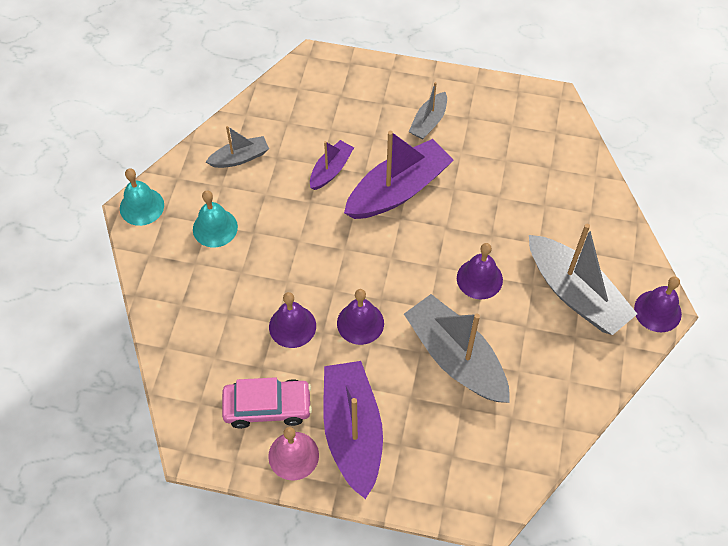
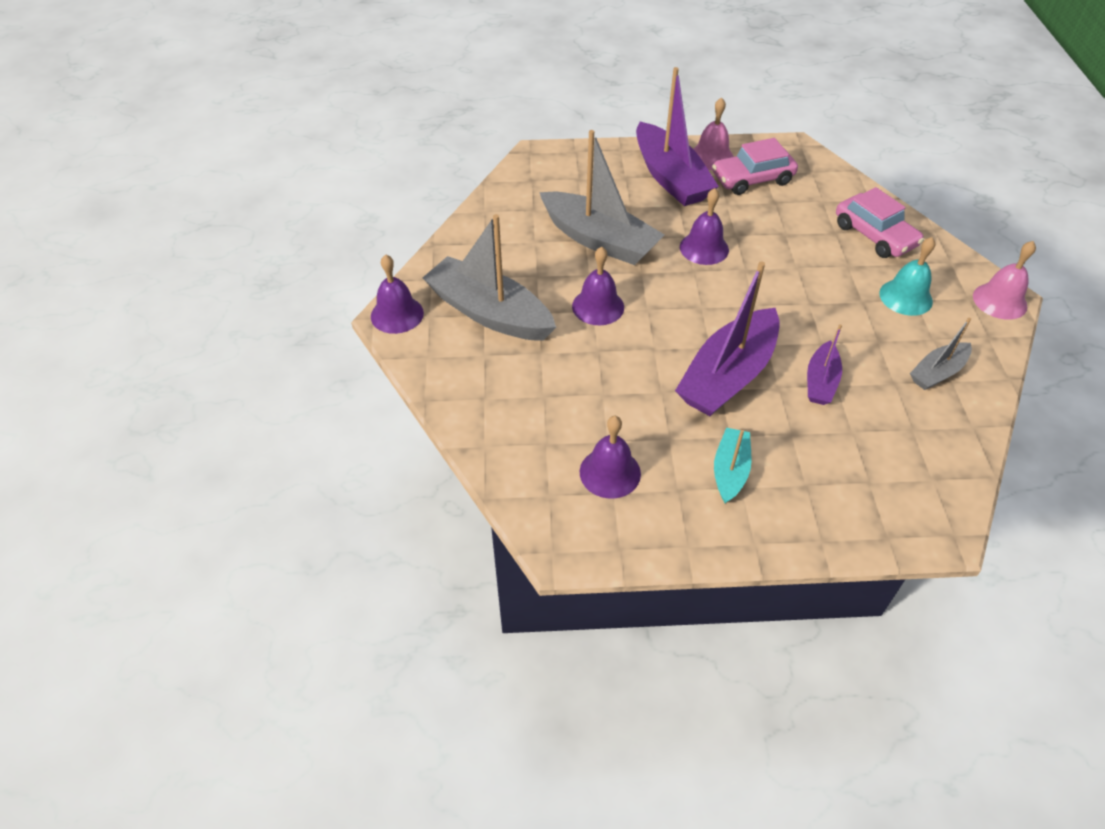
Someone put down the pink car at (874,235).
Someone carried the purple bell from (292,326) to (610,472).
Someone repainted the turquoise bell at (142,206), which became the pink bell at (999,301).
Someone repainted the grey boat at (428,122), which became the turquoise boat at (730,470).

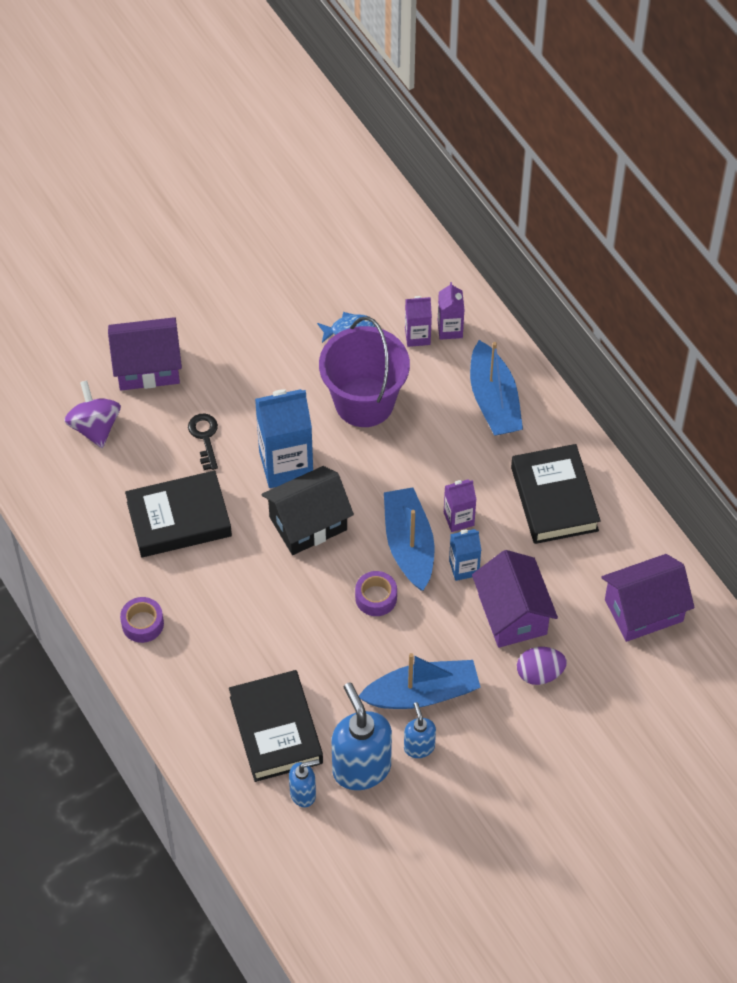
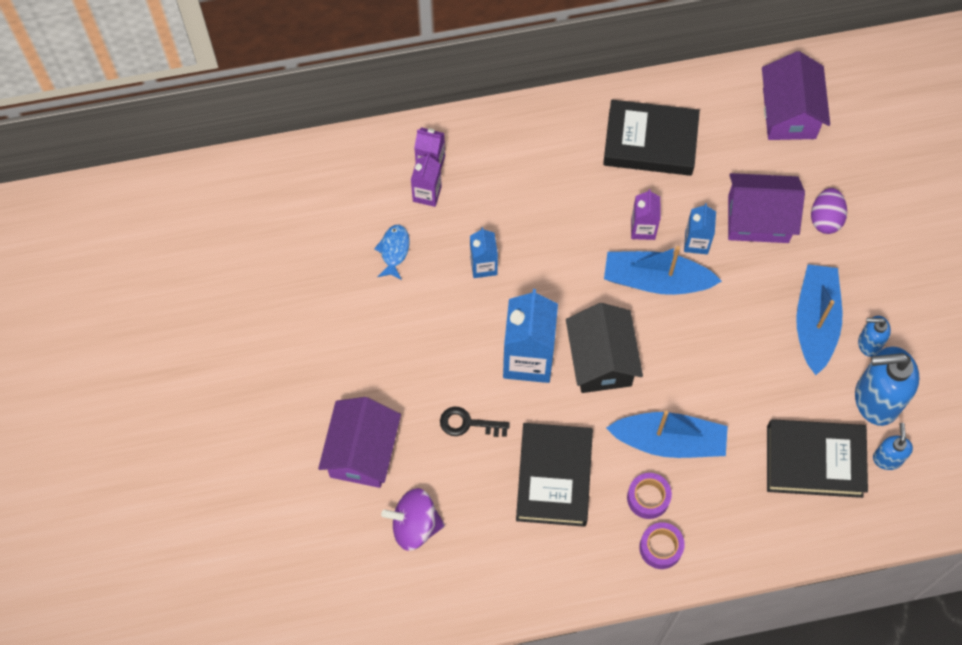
Someone carried the purple tape from (376,597) to (648,498).
Someone carried the blue boat from (494,400) to (669,441).
Someone swapped the purple bucket at (364,402) for the blue carton at (483,265).

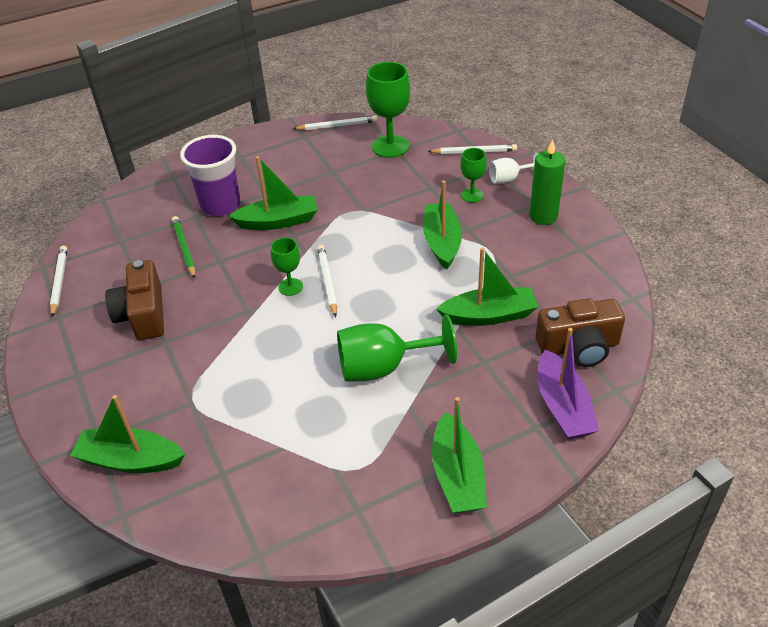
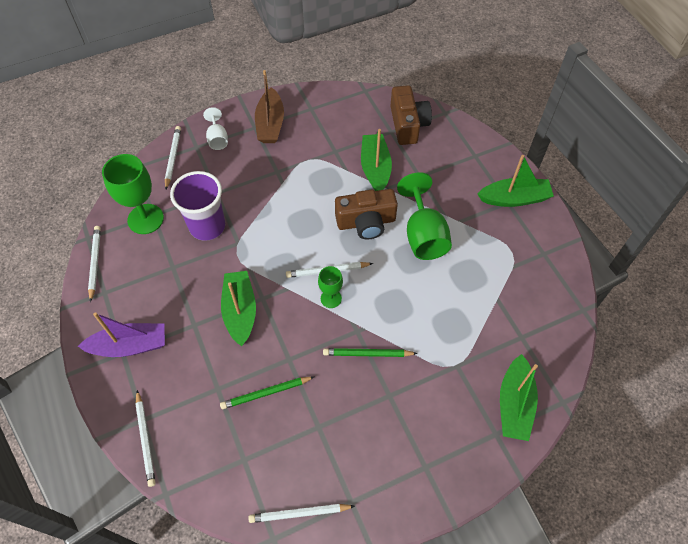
Someone took away the green boat at (442,242).
Someone took away the green goblet at (472,195).
Someone put down the white pencil at (145,439).
Someone put down the green pencil at (367,354).
Someone carried the brown camera from (143,314) to (366,222).
Someone carried the purple cup from (220,205) to (207,226).
Someone carried the purple boat from (563,406) to (129,346).
Someone swapped the green candle at (543,216) for the brown boat at (270,124).

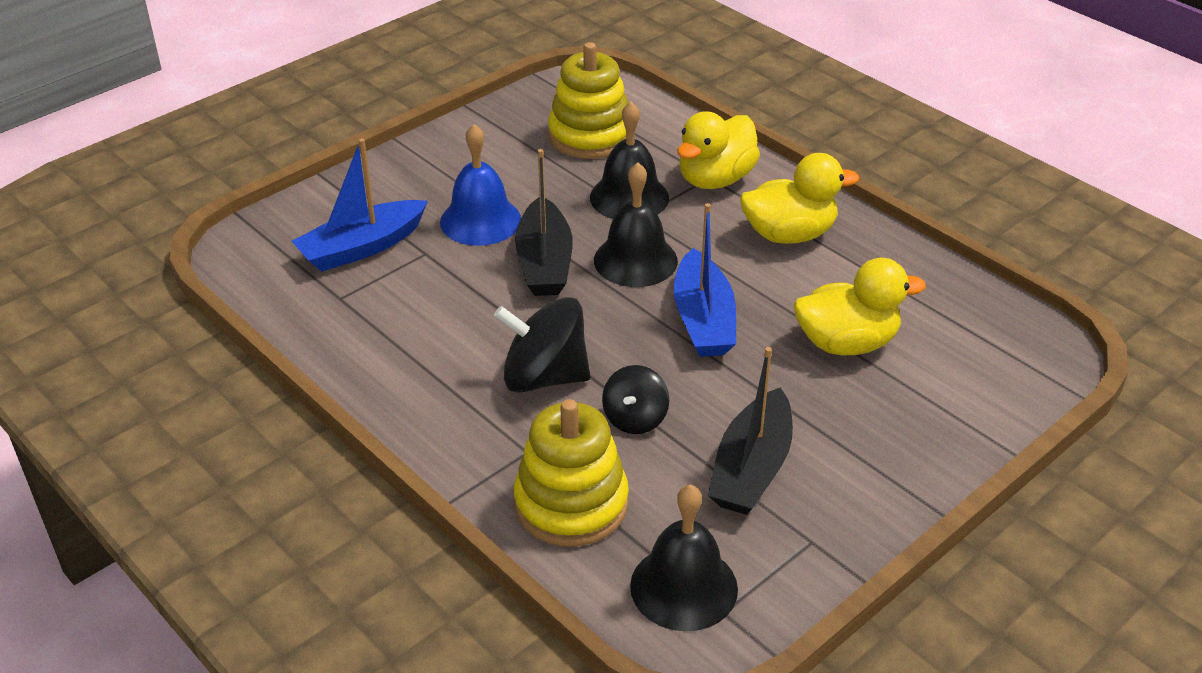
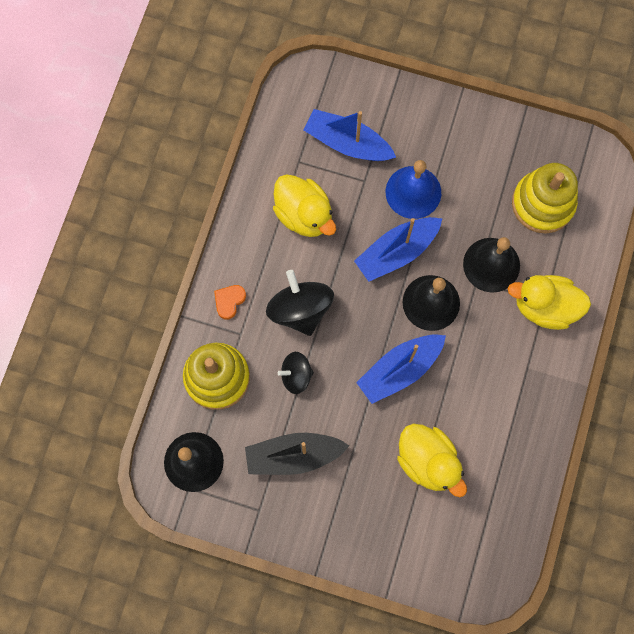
Someone put down the orange heart at (229,301).
Someone carried the yellow duck from (789,234) to (304,215).
Someone repainted the black boat at (544,262), which became the blue boat at (396,252).

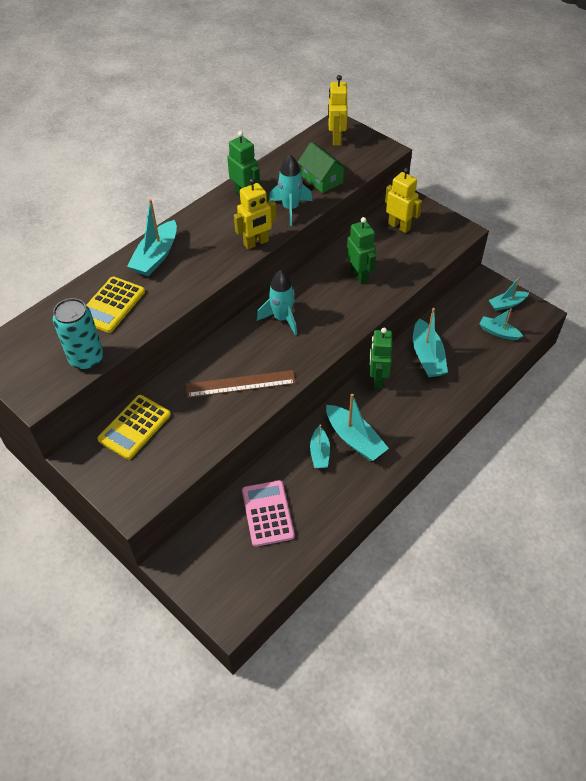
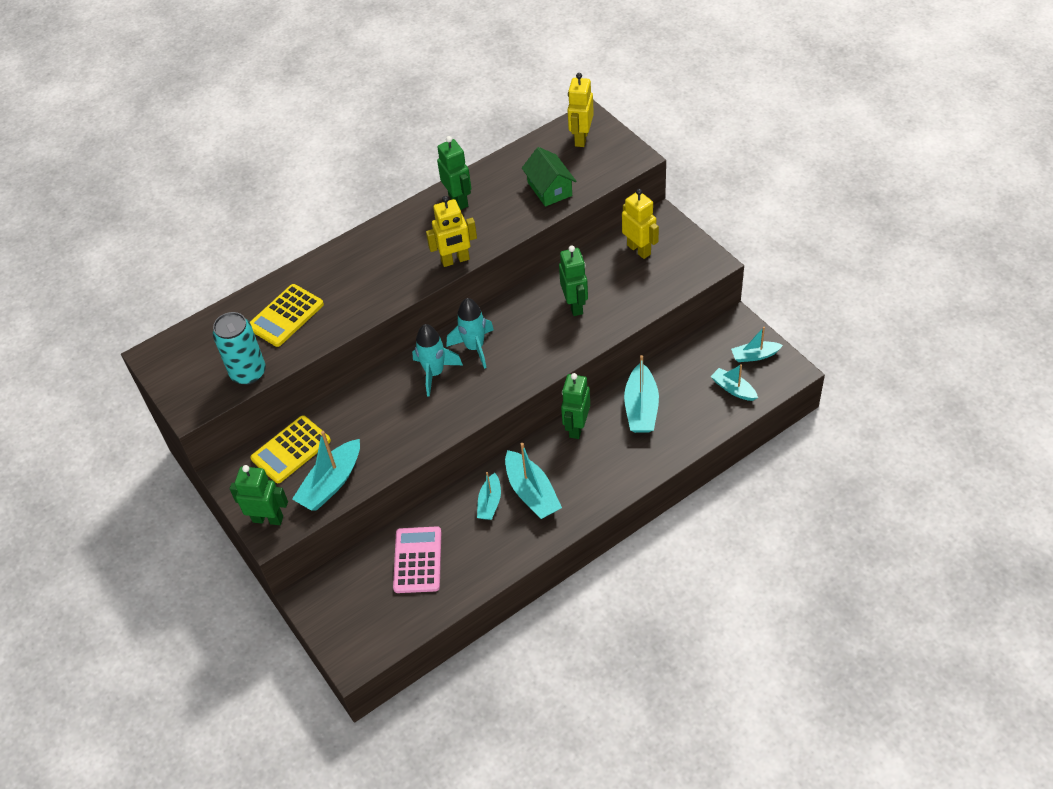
Someone took away the brown ruler at (240,384).
Someone put down the green robot at (268,519).
Someone carried the turquoise boat from (156,256) to (331,483).
Someone carried the turquoise rocket from (290,209) to (434,373).

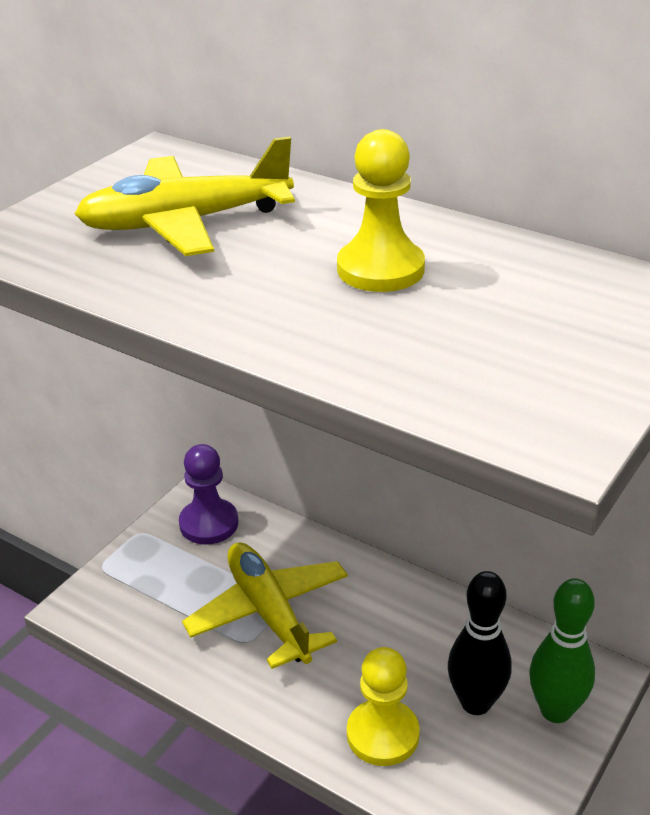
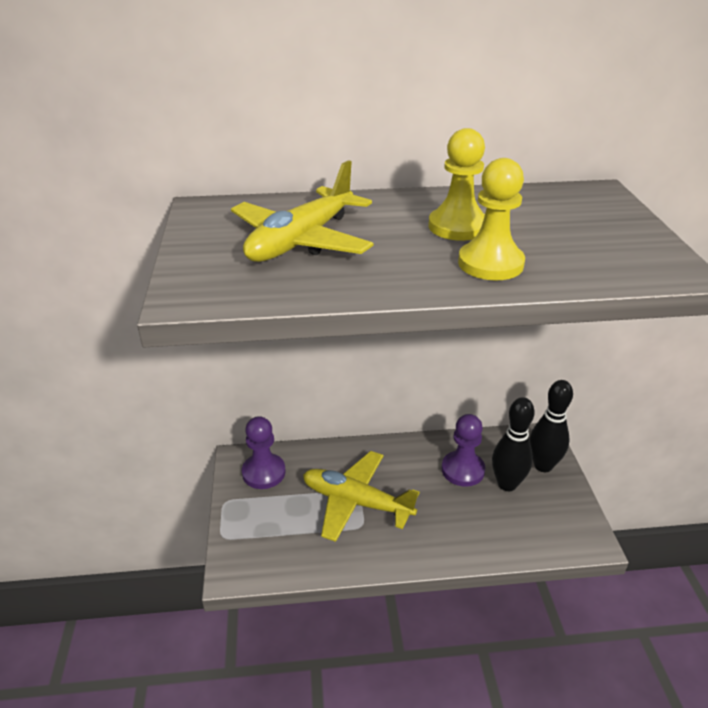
Someone put down the purple pawn at (462,470).
Someone carried the yellow pawn from (382,734) to (490,264).
Someone repainted the green bowling pin at (555,710), which became the black bowling pin at (543,465).

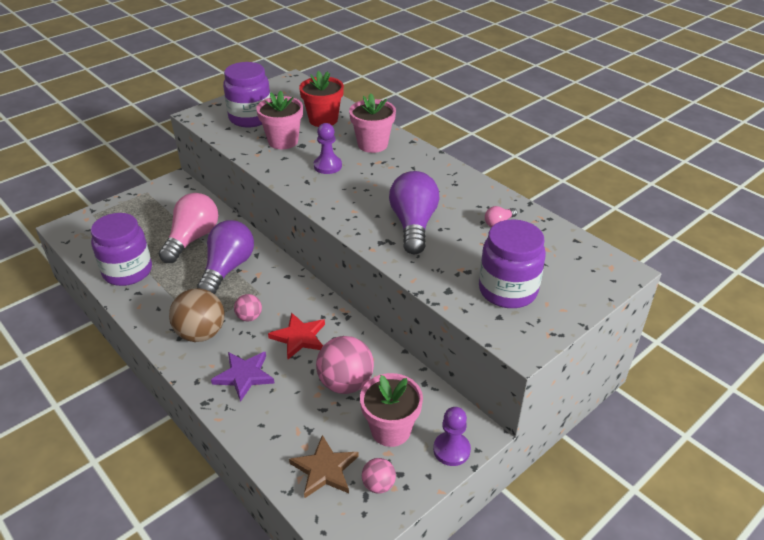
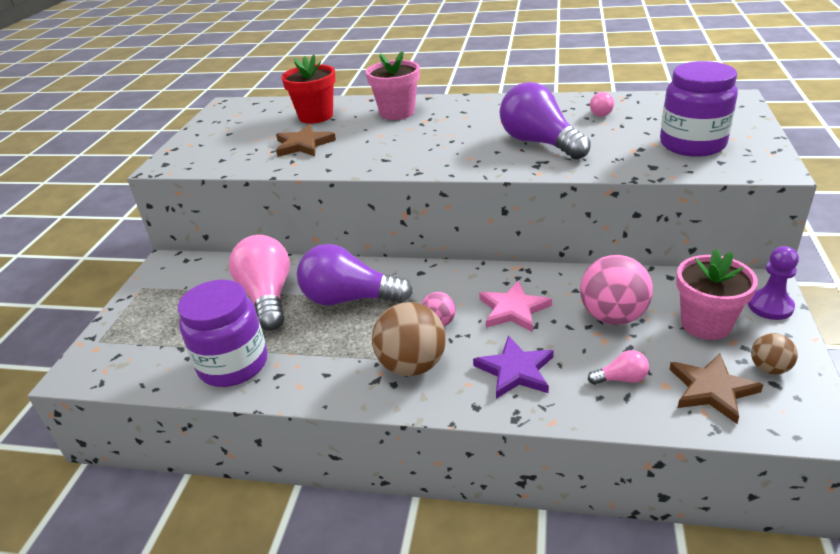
Someone took away the purple jar at (250,118).
Someone took away the purple pawn at (327,166).
Someone put down the pink light bulb at (621,379).
Someone swapped the pink flower pot at (283,141) for the brown star at (303,144).
Someone repainted the red star at (299,337), which became the pink star at (513,309).
Someone repainted the pink ball at (378,485), which became the brown ball at (769,368).
Someone rotated the purple light bulb at (228,268) by 60 degrees counterclockwise.

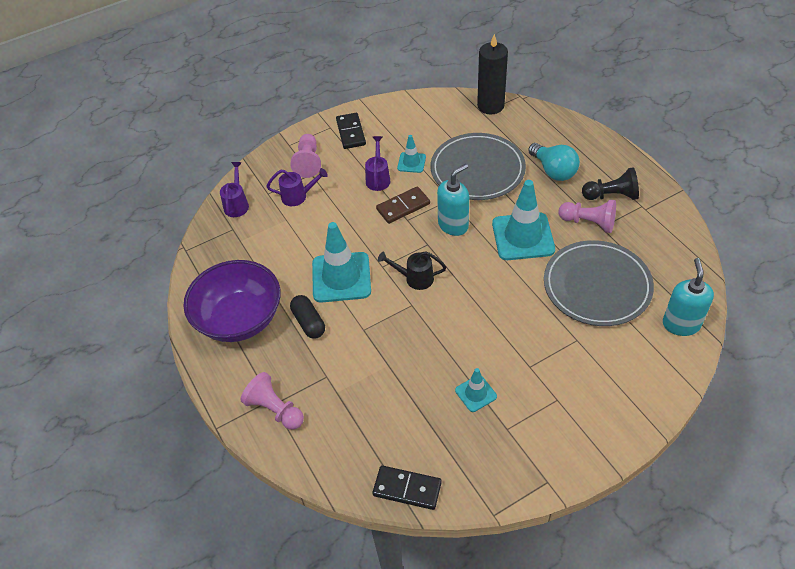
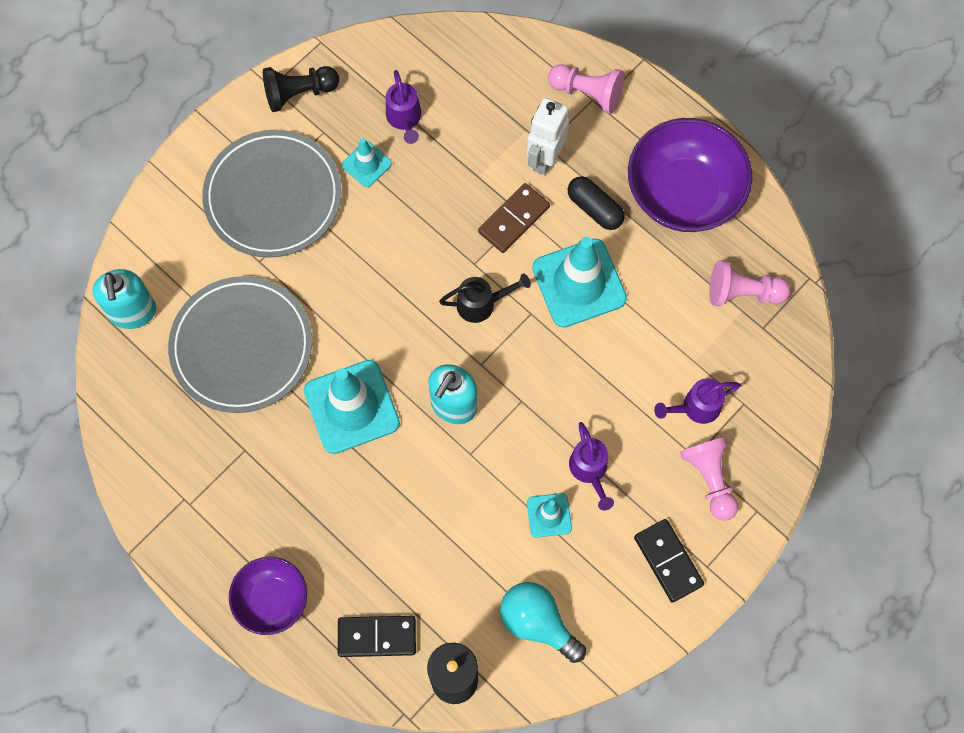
Someone put down the purple bowl at (272,600).
Someone put down the white robot at (545,159).
Someone carried the purple watering can from (237,204) to (404,119).
Someone carried the black domino from (407,489) to (377,636).
Someone carried the brown domino from (403,207) to (513,219).
Someone carried the grey plate from (477,170) to (273,196).
Someone carried the turquoise light bulb from (553,171) to (537,622).
Someone carried the pink pawn from (588,223) to (742,293).
Someone carried the black pawn from (611,195) to (299,93).

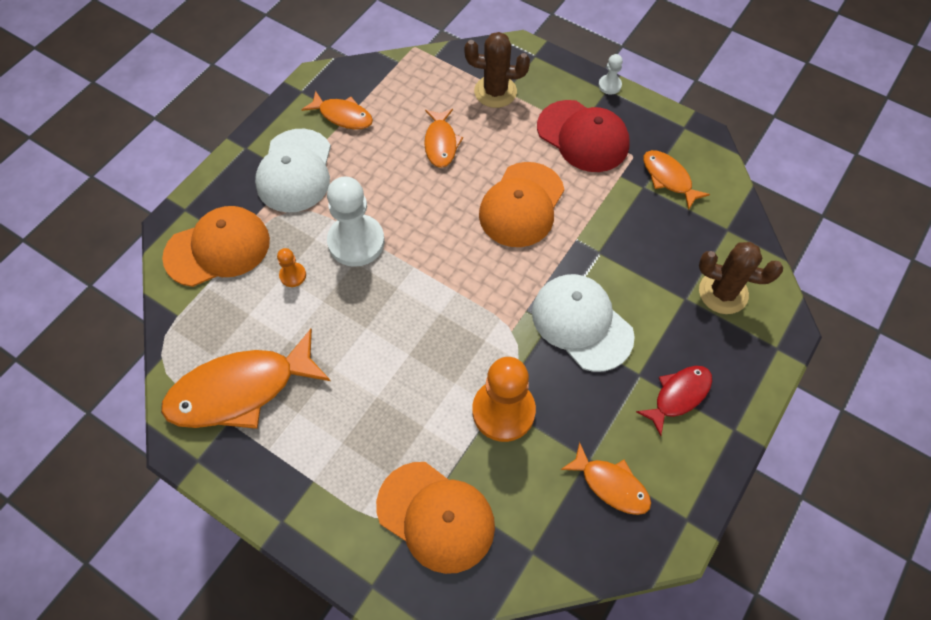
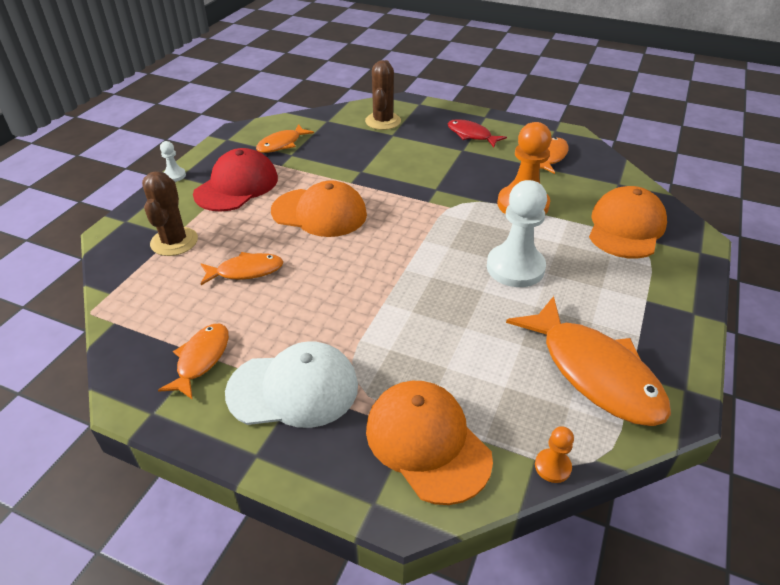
Someone took away the white cap at (581,323).
Someone carried the orange pawn from (293,275) to (552,466).
Someone carried the white pawn from (356,242) to (515,267).

